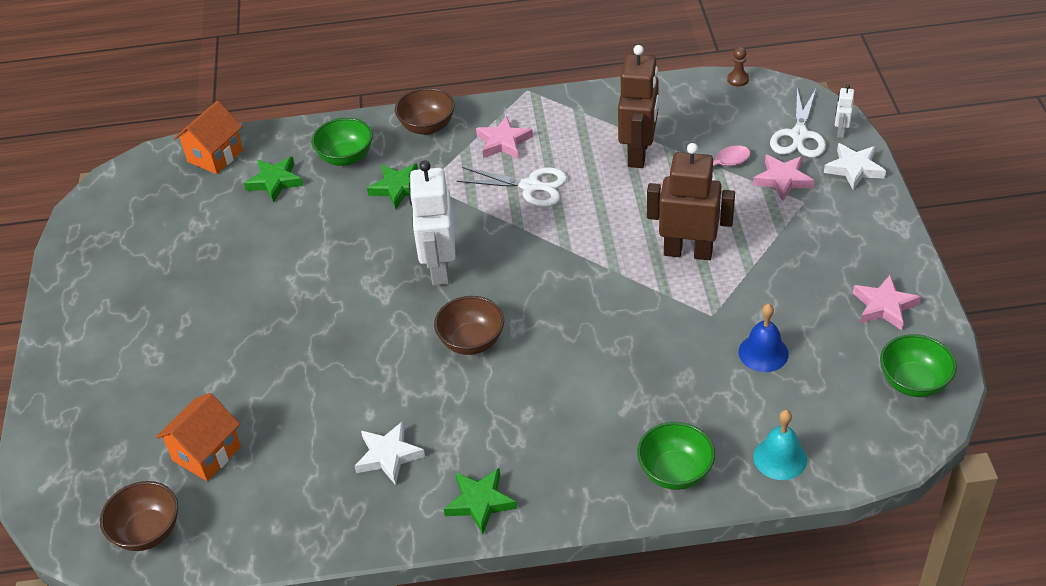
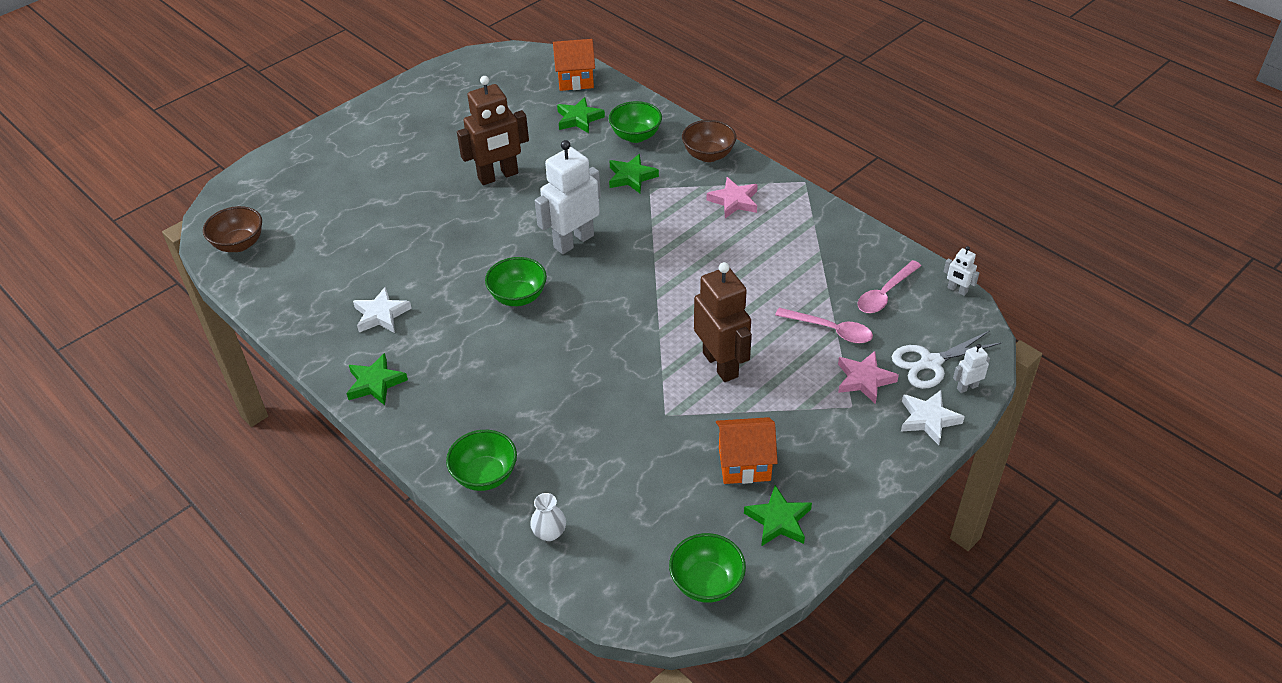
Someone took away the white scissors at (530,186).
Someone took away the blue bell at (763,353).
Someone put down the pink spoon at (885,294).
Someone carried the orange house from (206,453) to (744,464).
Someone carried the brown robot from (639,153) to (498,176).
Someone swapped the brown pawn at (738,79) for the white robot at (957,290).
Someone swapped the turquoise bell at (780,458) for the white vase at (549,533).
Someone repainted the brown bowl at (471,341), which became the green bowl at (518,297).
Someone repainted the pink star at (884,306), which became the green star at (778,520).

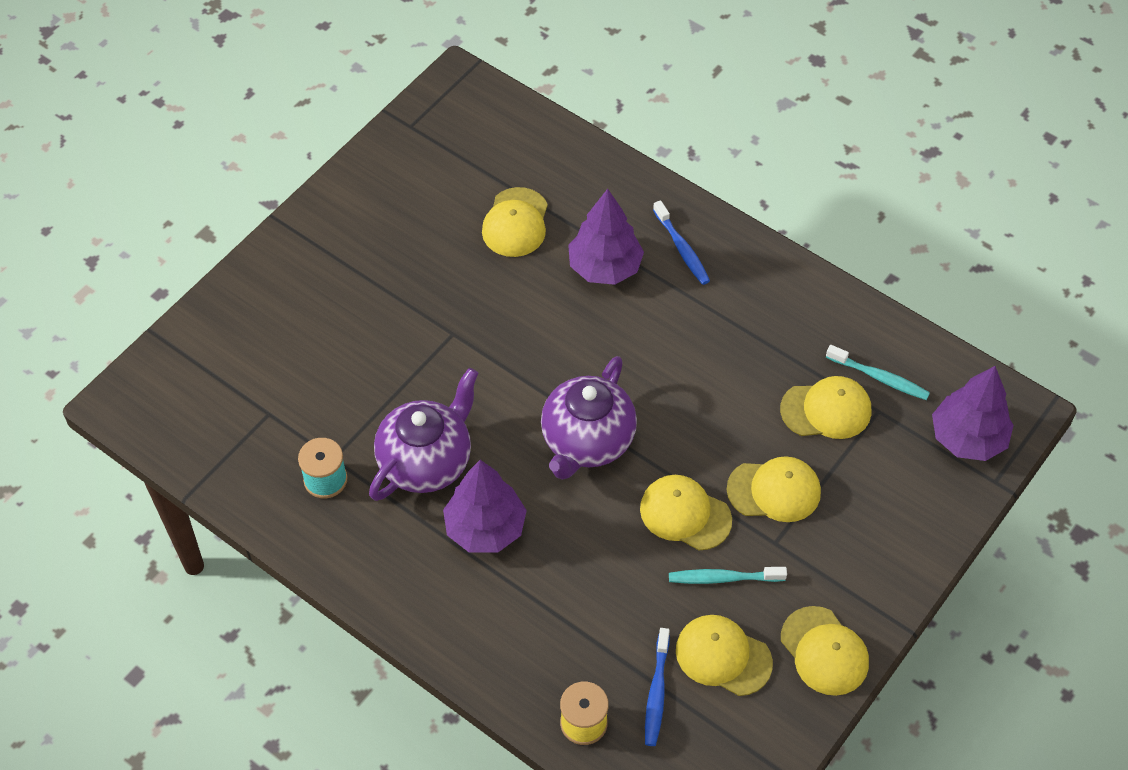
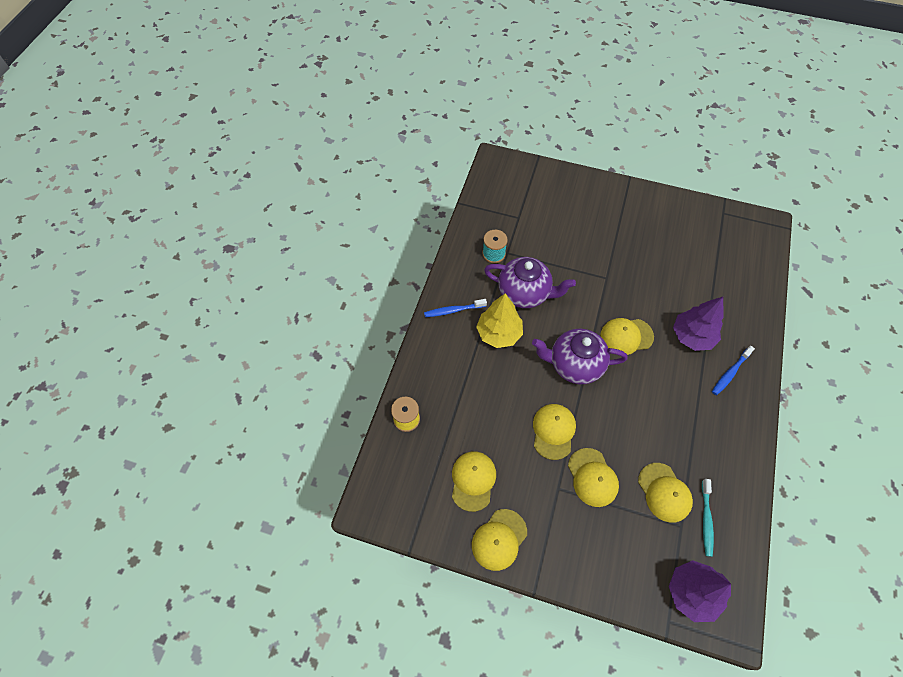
Someone took away the turquoise toothbrush at (723,578).
Someone carried the yellow cap from (515,223) to (626,336).
Someone carried the blue toothbrush from (656,693) to (453,310).
Someone repainted the purple tree at (485,528), which became the yellow tree at (499,333).

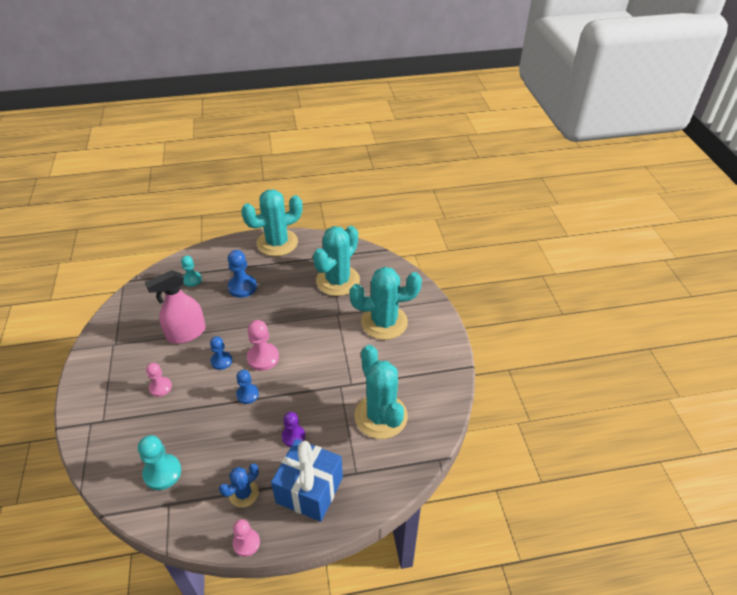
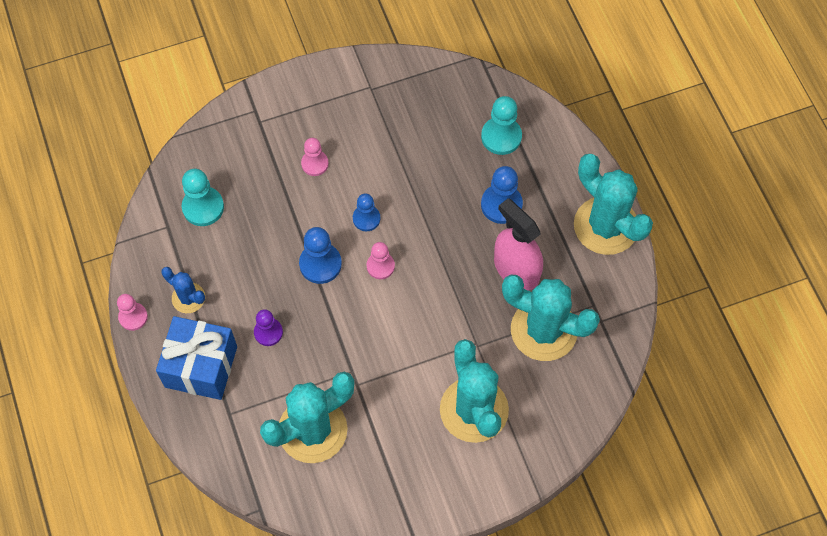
Someone carried the pink spray bottle from (186,333) to (516,269).
Someone scaled the turquoise pawn at (192,280) by 1.50.
Someone scaled the blue pawn at (247,394) by 1.50.
Someone scaled the pink pawn at (263,358) by 0.67.

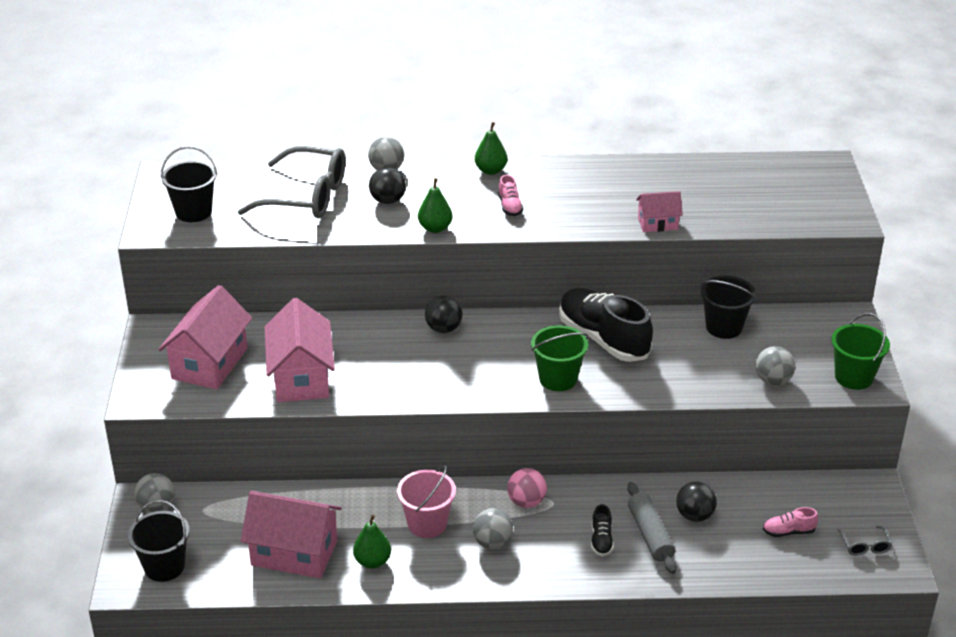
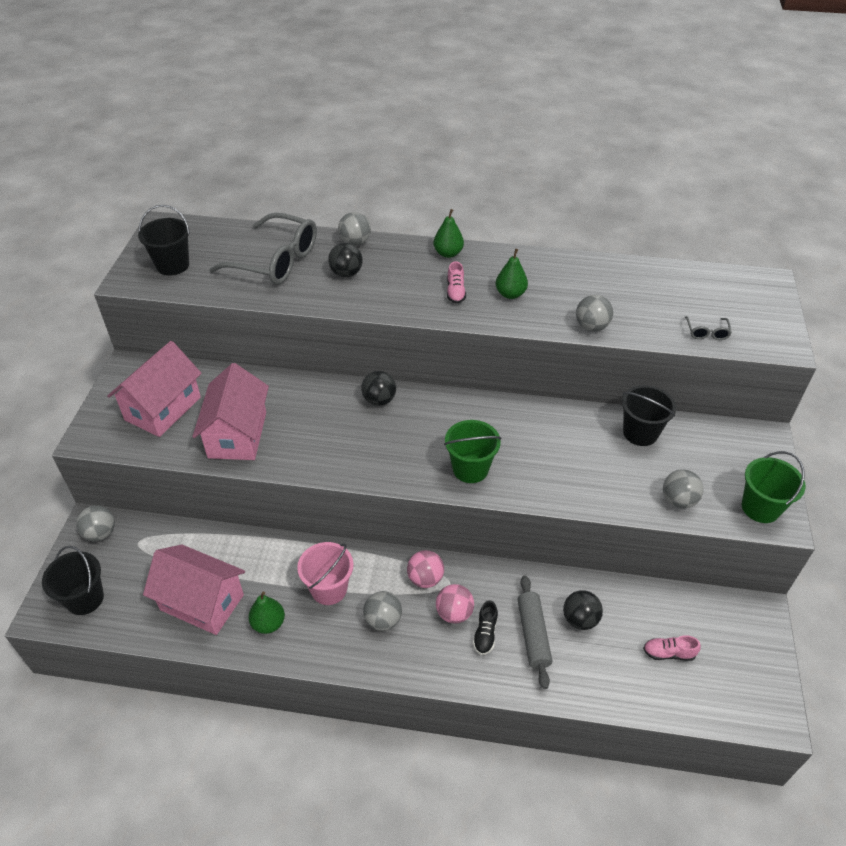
Someone took away the black shoe at (603,339).
Someone put down the pink ball at (454,613).
Someone carried the green pear from (435,228) to (510,294).
Someone carried the grey glasses from (864,546) to (706,332).
Someone swapped the pink house at (657,223) for the grey ball at (591,327).

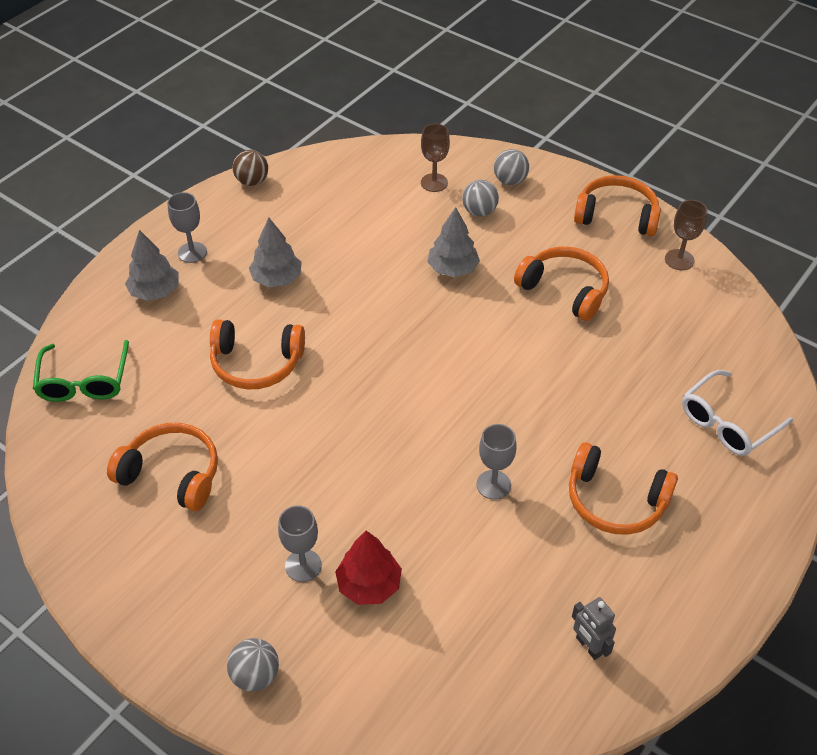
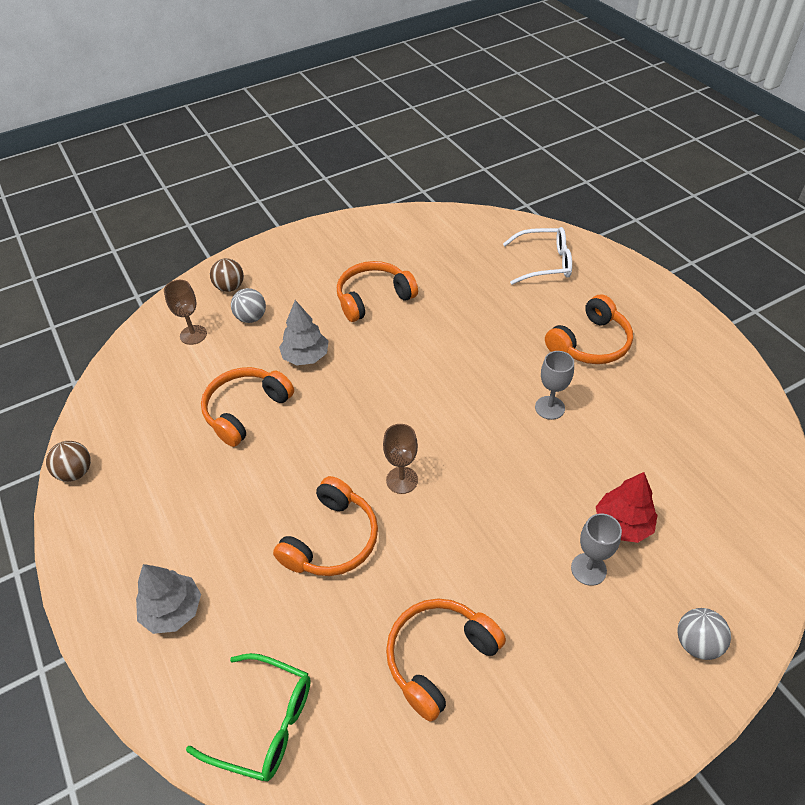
Someone took away the grey goblet at (192,252).
Someone took away the grey tree at (277,278).
Someone took away the grey robot at (588,646).
Someone carried the orange headphones from (616,215) to (245,410).
Someone carried the brown goblet from (679,260) to (402,480).
Someone repainted the grey ball at (510,181), which became the brown ball at (230,287).
Someone rotated the white glasses at (727,423) by 75 degrees counterclockwise.

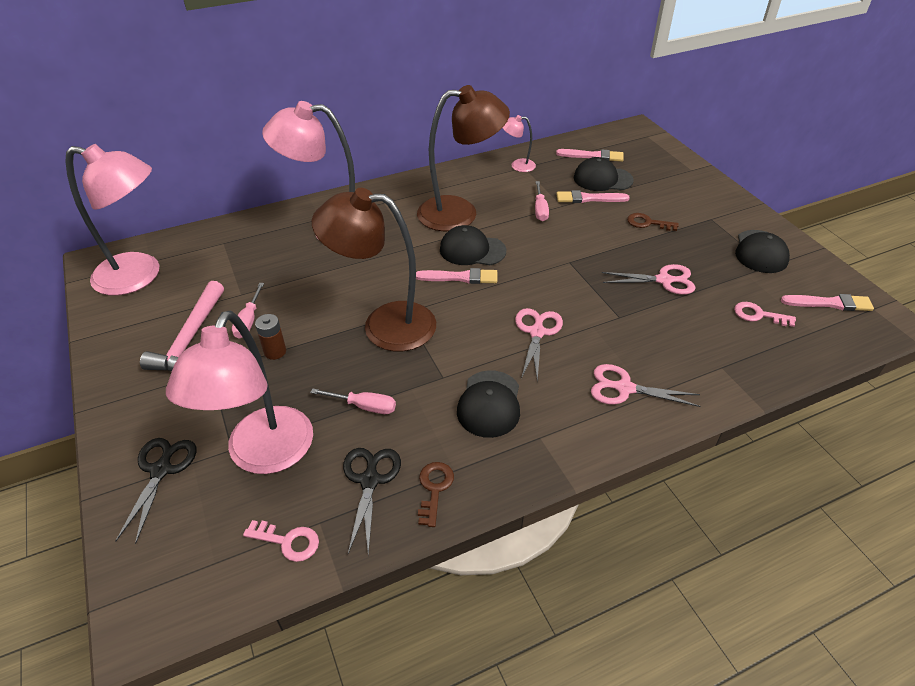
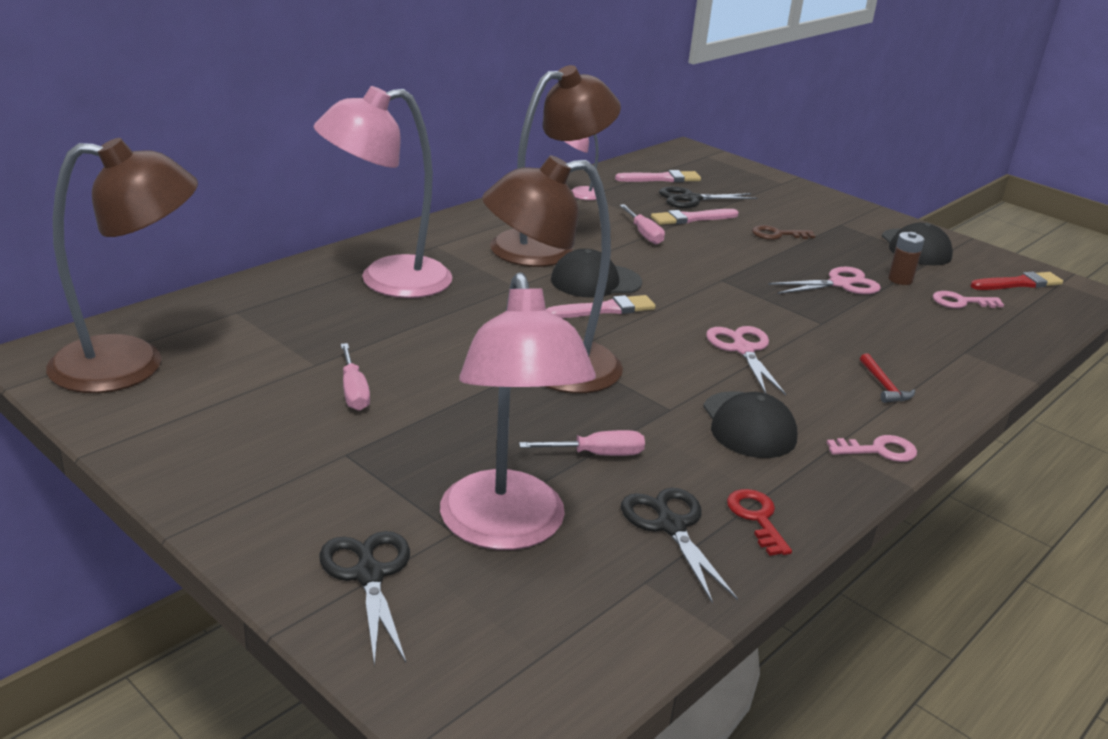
Someone took away the pink hammer at (191,338).
Someone carried the pink key from (288,541) to (879,450).
Someone carried the brown battery from (275,352) to (900,280).
Someone swapped the black cap at (602,179) for the black scissors at (691,199).
Someone swapped the pink scissors at (624,388) for the red hammer at (884,386).
Someone repainted the pink lamp at (140,276), which became the brown lamp at (131,364).
Someone repainted the brown key at (434,488), which became the red key at (756,518).
Someone repainted the pink brush at (830,303), which became the red brush at (1018,283).

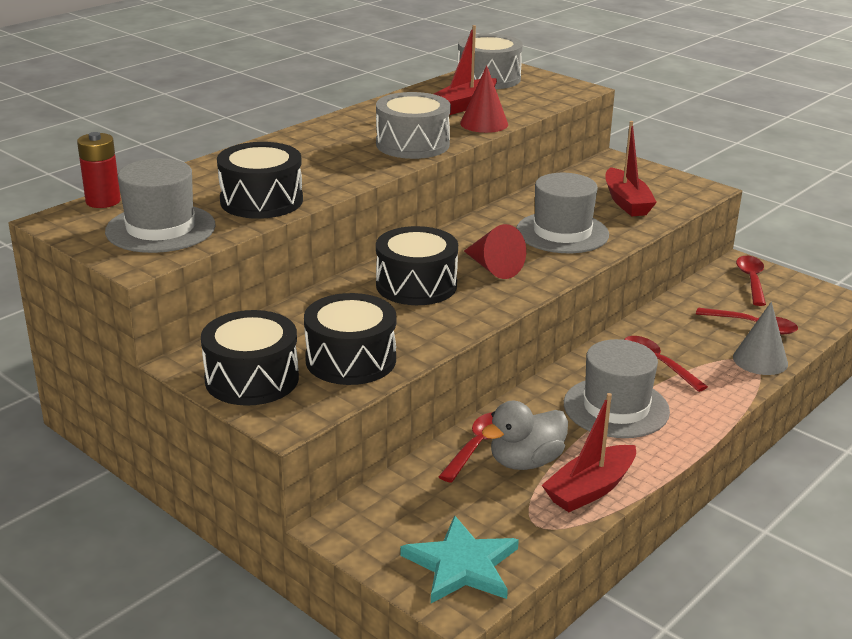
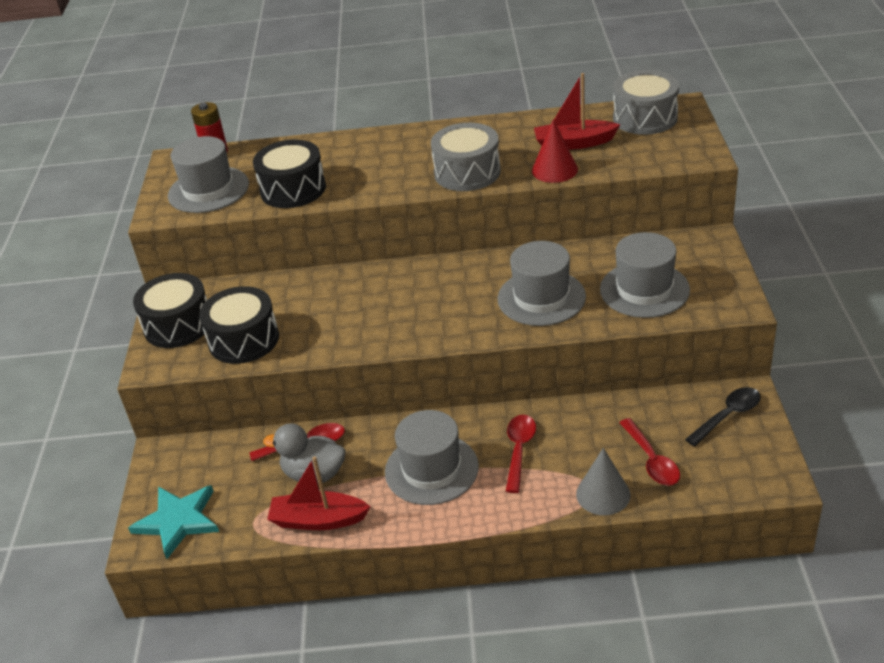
Someone took away the black drum at (416,285).
Someone took away the red cone at (493,268).
Someone swapped the red boat at (626,202) for the grey hat at (644,289).
Someone repainted the red spoon at (751,280), which became the black spoon at (728,416).

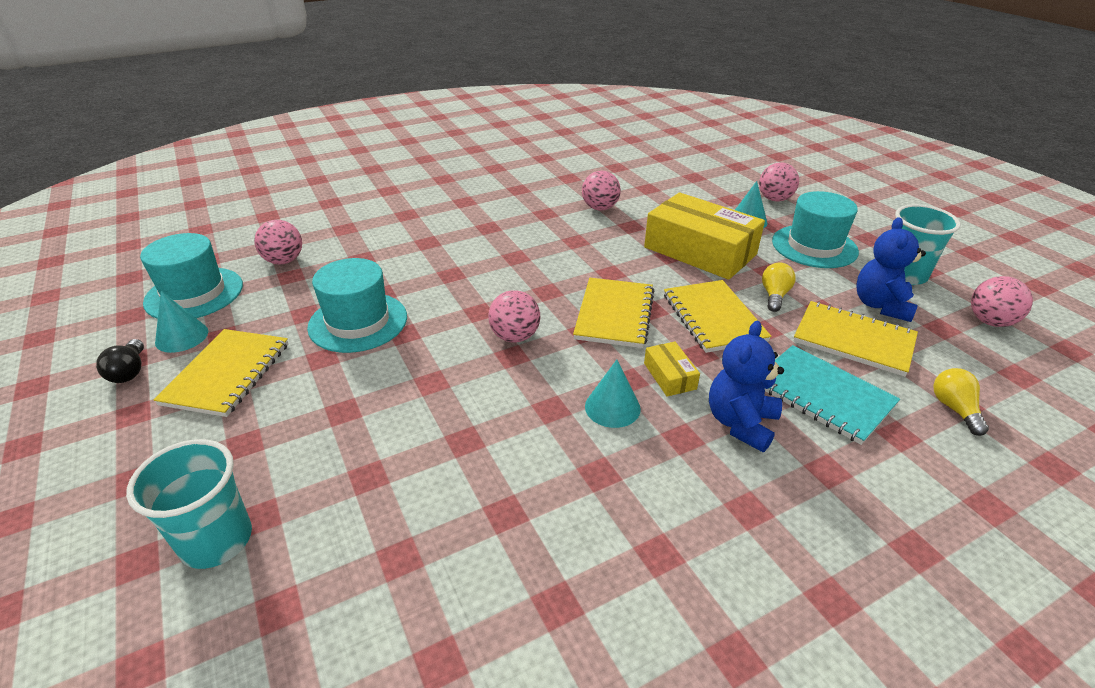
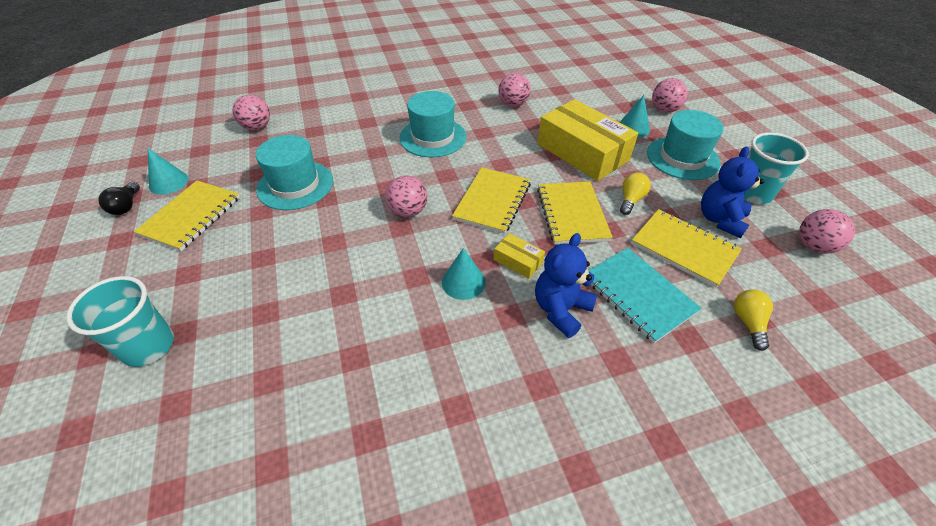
Someone carried the turquoise hat from (194,294) to (433,137).
Someone rotated the yellow box at (669,376) by 45 degrees counterclockwise.

